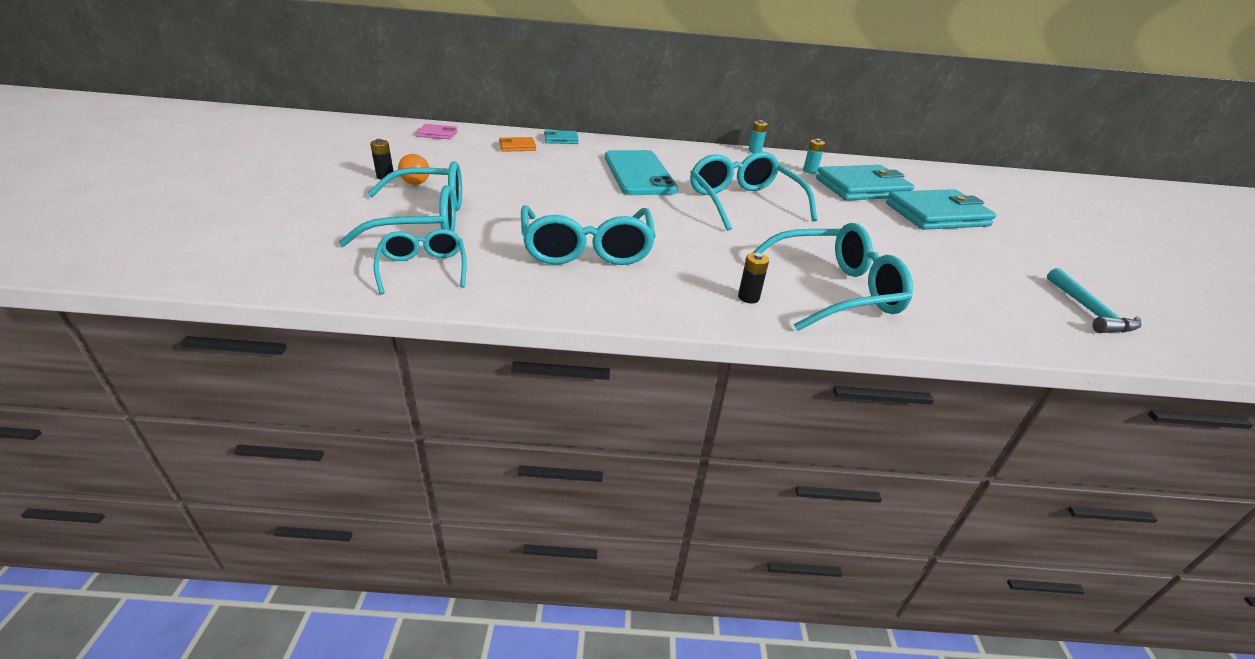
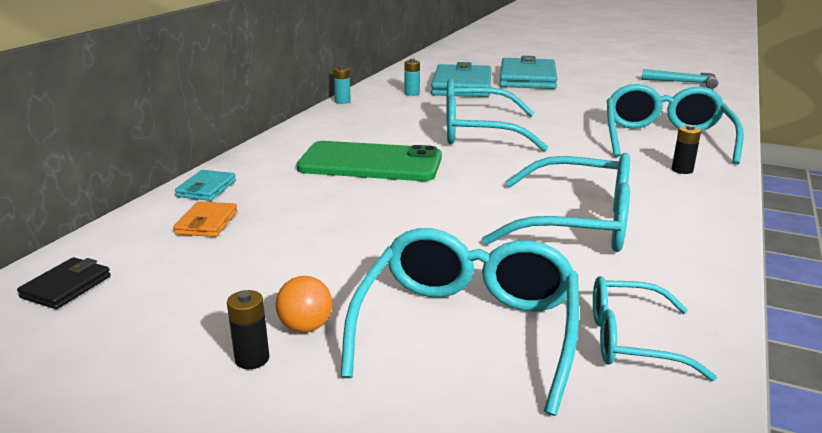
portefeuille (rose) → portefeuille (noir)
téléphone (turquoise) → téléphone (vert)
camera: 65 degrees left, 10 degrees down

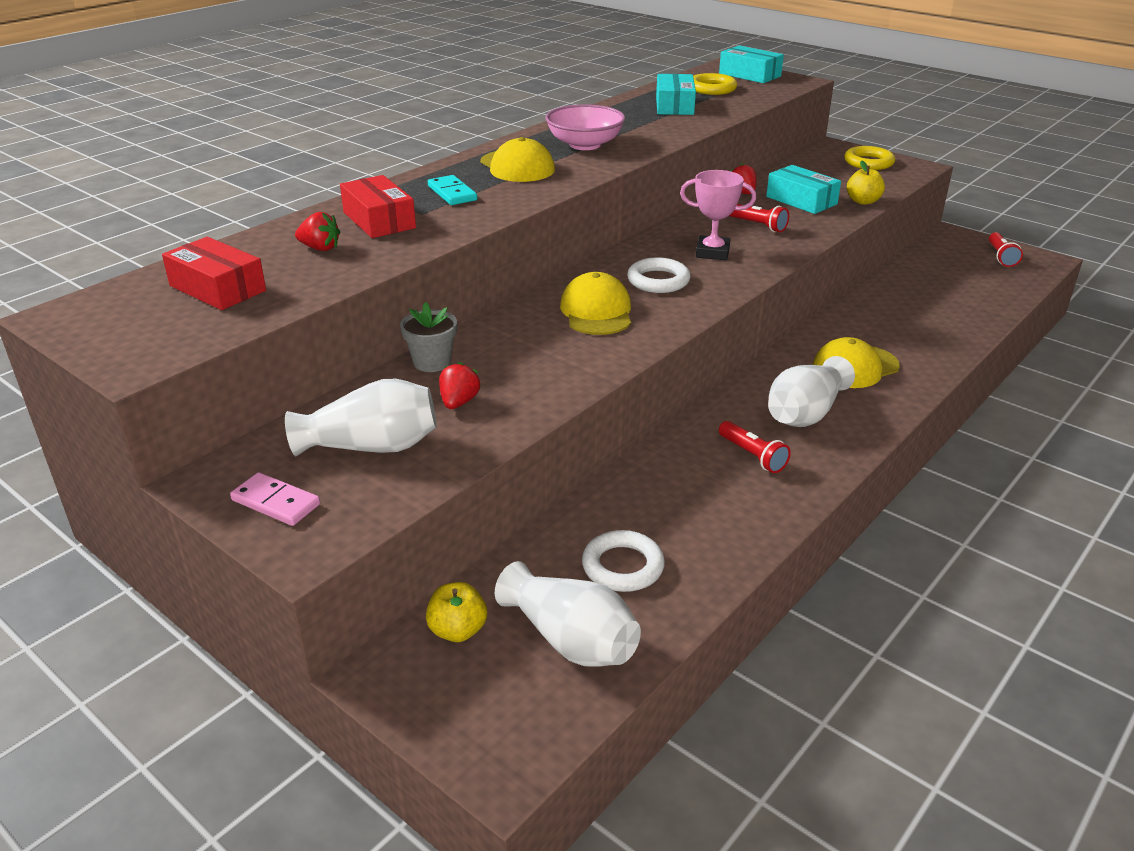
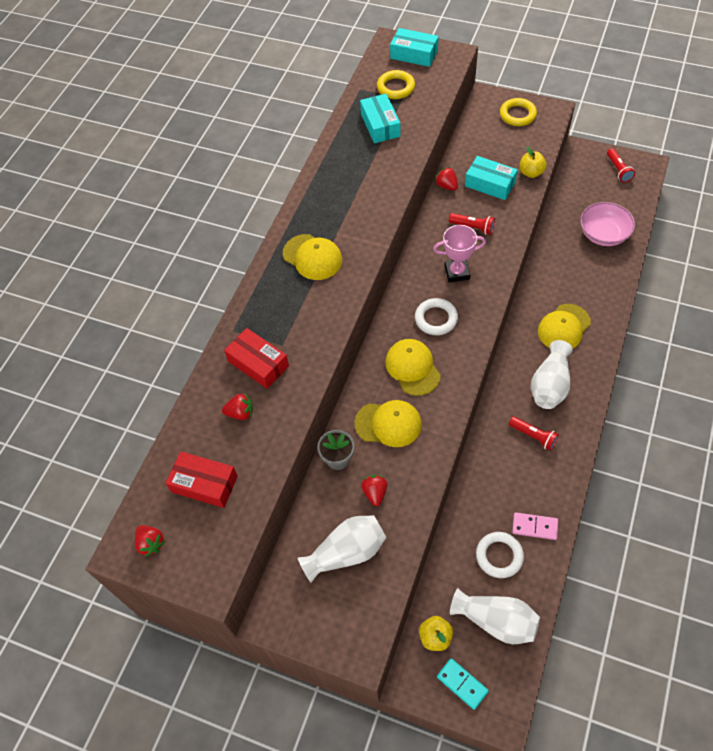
bol (rose), moved
domino (turquoise), moved
domino (rose), moved
- → casquette (jaune) (2nd from left)
- → fraise (rouge) (1st from left)
camera: 15 degrees left, 25 degrees up

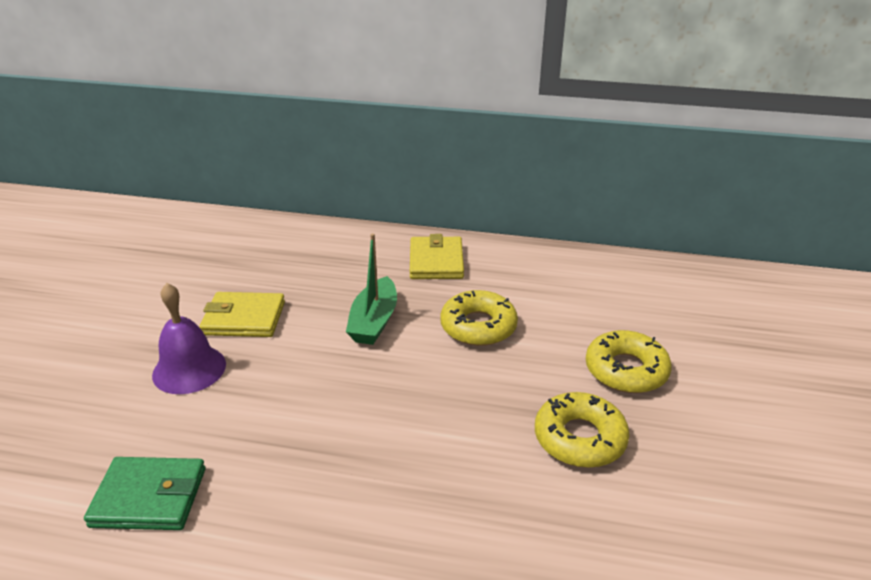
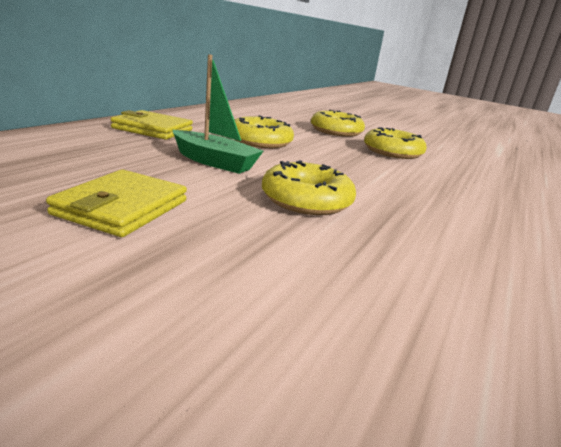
cloche (violet) → -
portefeuille (vert) → -
- → beignet (jaune) (2nd from left)
camera: 75 degrees left, 10 degrees down

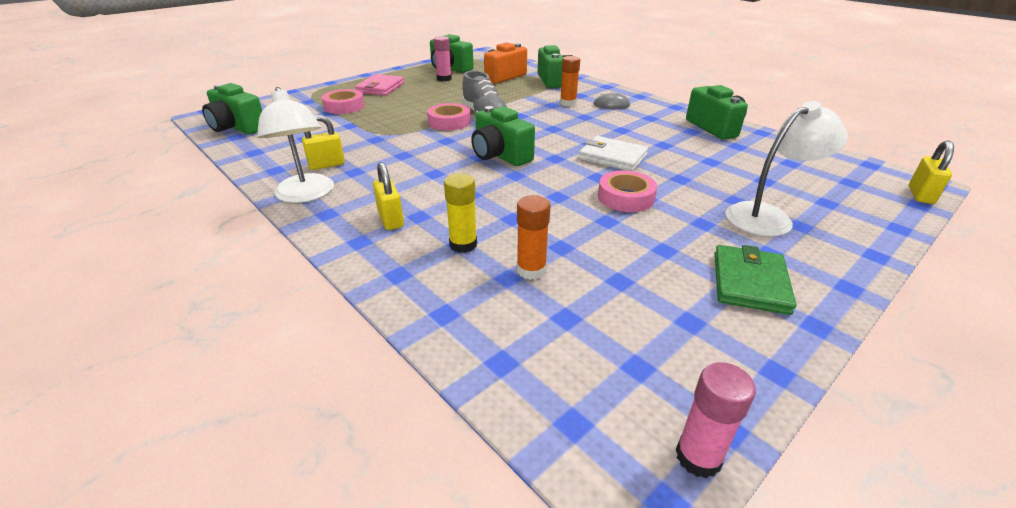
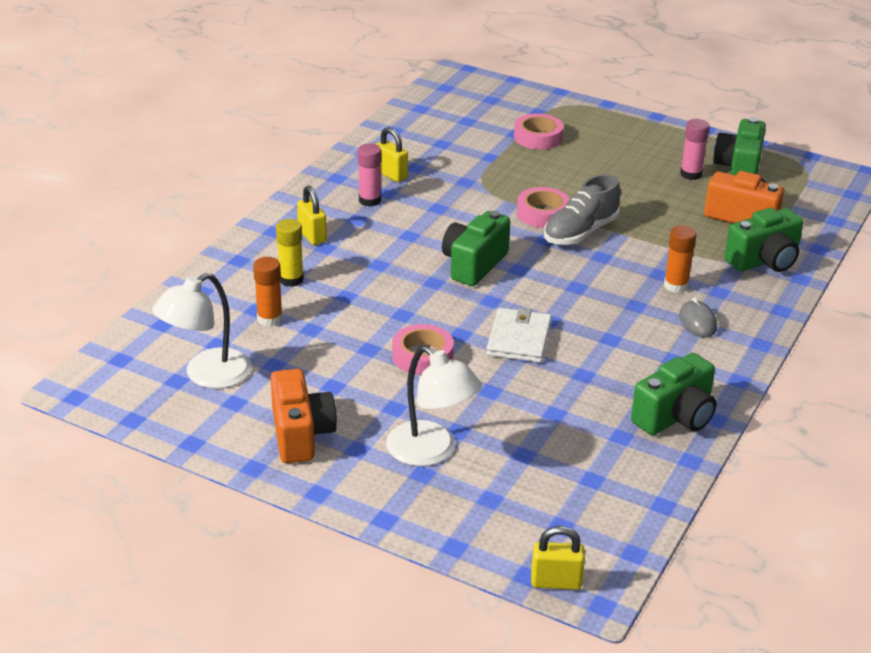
portefeuille (rose) → -
appareil photo (vert) (1st from left) → -
lampe (blanc) (1st from left), moved
cadenas (jaune) (2nd from left in the first image) → cadenas (jaune) (1st from left), 75 degrees counterclockwise
portefeuille (vert) → appareil photo (orange) (1st from left)
bâton de colle (rose) (2nd from left in the first image) → bâton de colle (rose) (1st from left), moved
camera: 70 degrees right, 0 degrees up

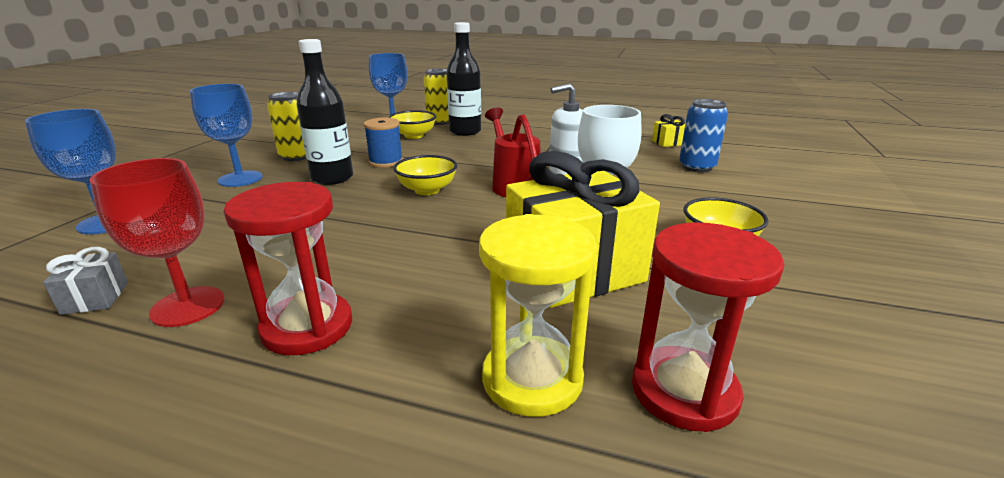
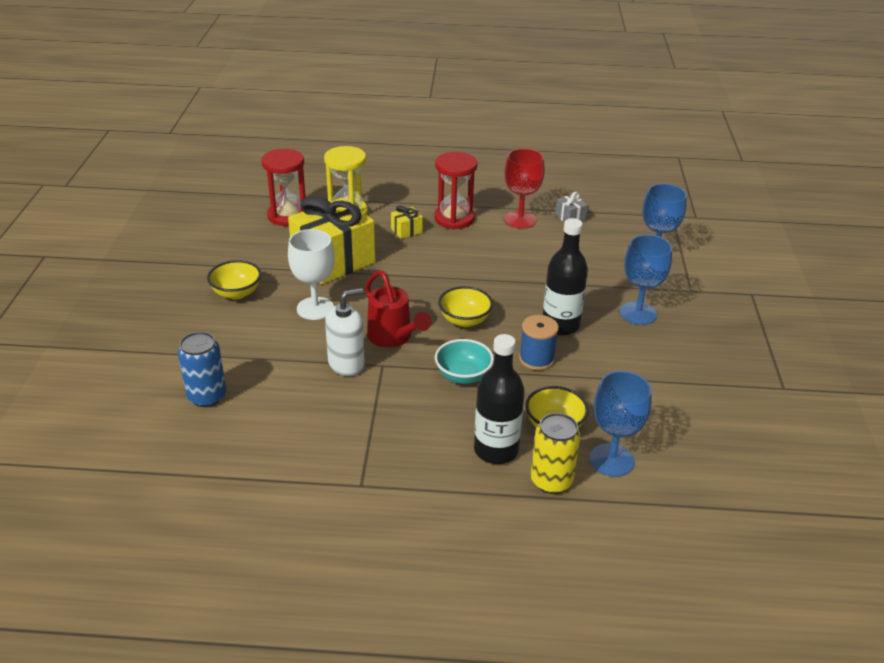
canette (jaune) (1st from left) → -
cadeau (jaune) (2nd from left), moved
- → bol (turquoise)
camera: 165 degrees right, 10 degrees up

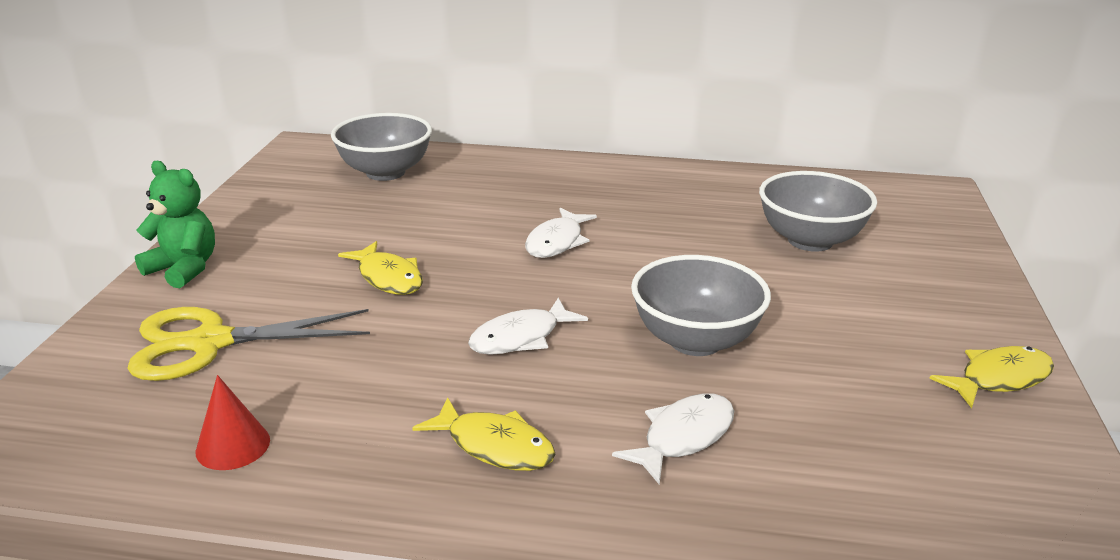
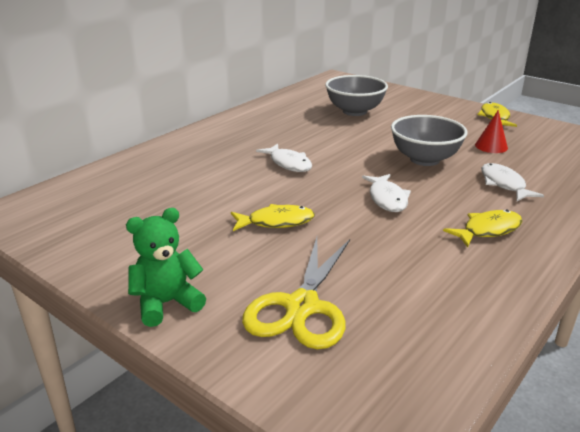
bol (gris) (1st from left) → -
cône (rouge), moved
camera: 60 degrees left, 0 degrees up

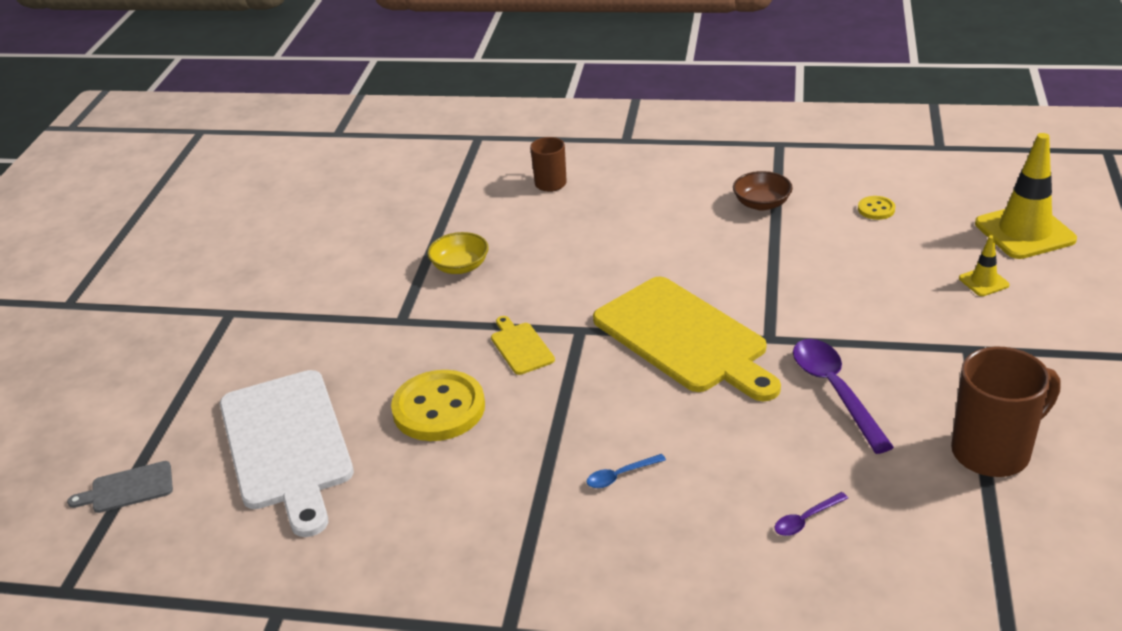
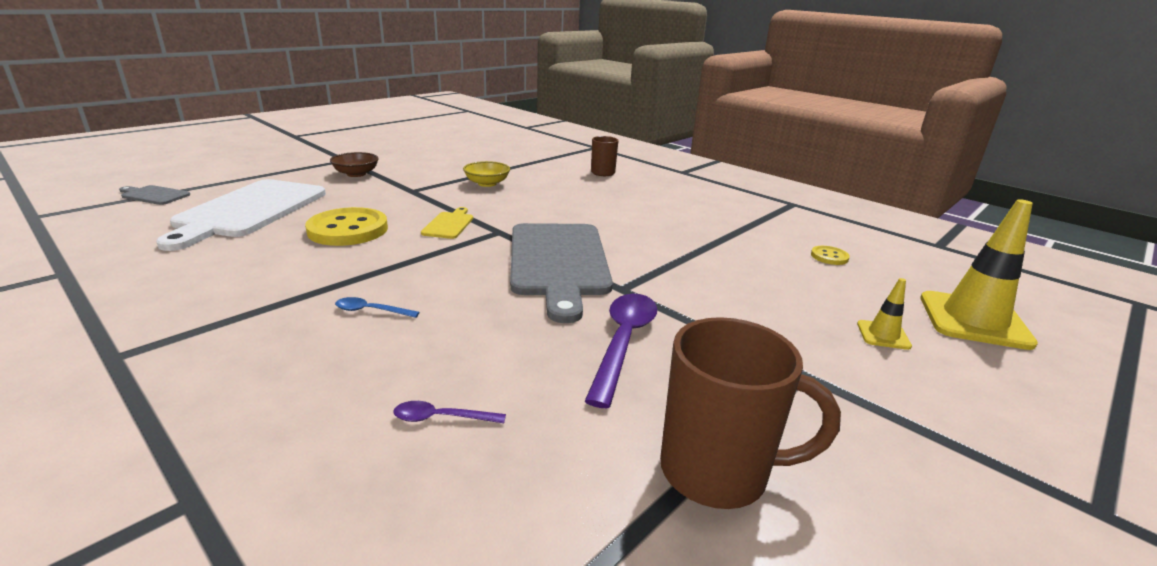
bol (marron), moved
planche à découper (jaune) (2nd from left) → planche à découper (gris) (2nd from left)
camera: 30 degrees right, 10 degrees down

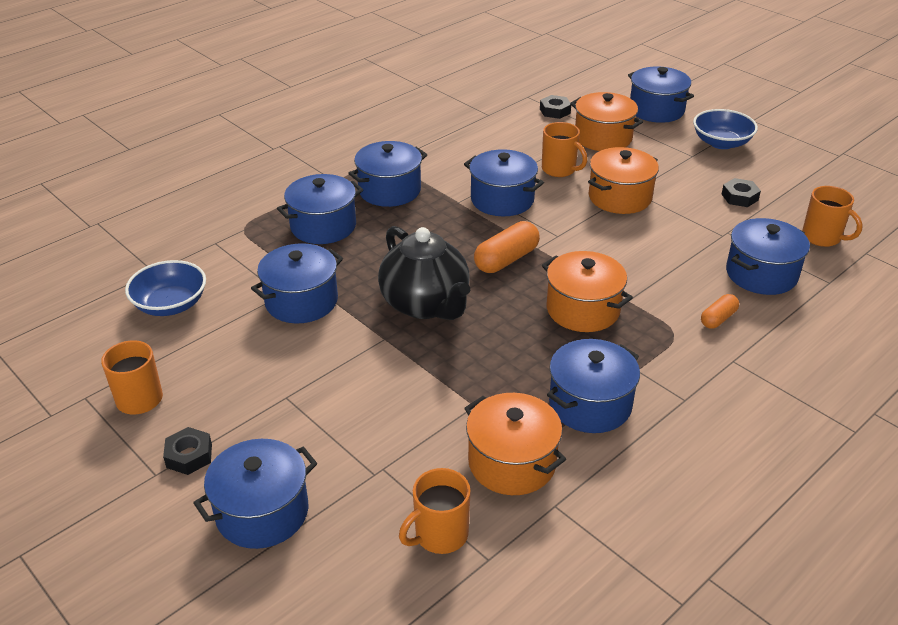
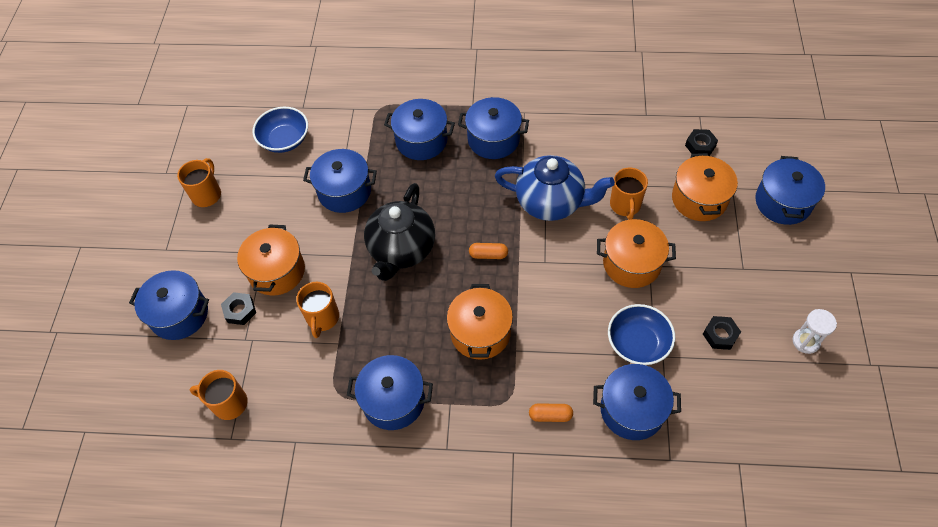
bol (bleu) (2nd from left), moved
marmite (bleu) (5th from left) → théière (bleu)
tasse (orange) (4th from left in the first image) → tasse (orange) (3rd from left), moved
gélule (orange) (1st from left), x0.59
marmite (orange) (1st from left), moved
écrou (noir) (1st from left), moved
- → sablier (blanc)
camera: 50 degrees right, 20 degrees up

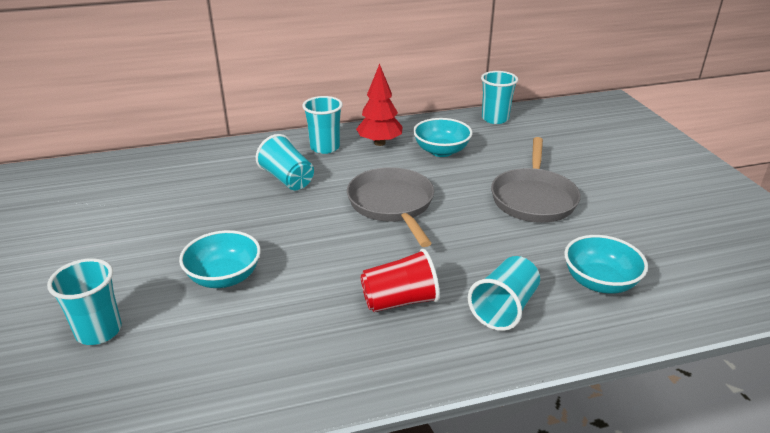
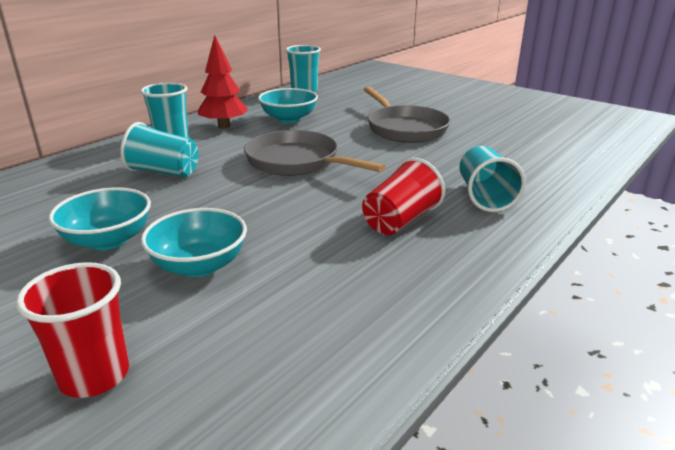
bol (turquoise) (3rd from left in the first image) → bol (turquoise) (1st from left), moved
gobelet (turquoise) (1st from left) → gobelet (rouge) (1st from left)
camera: 35 degrees left, 5 degrees down

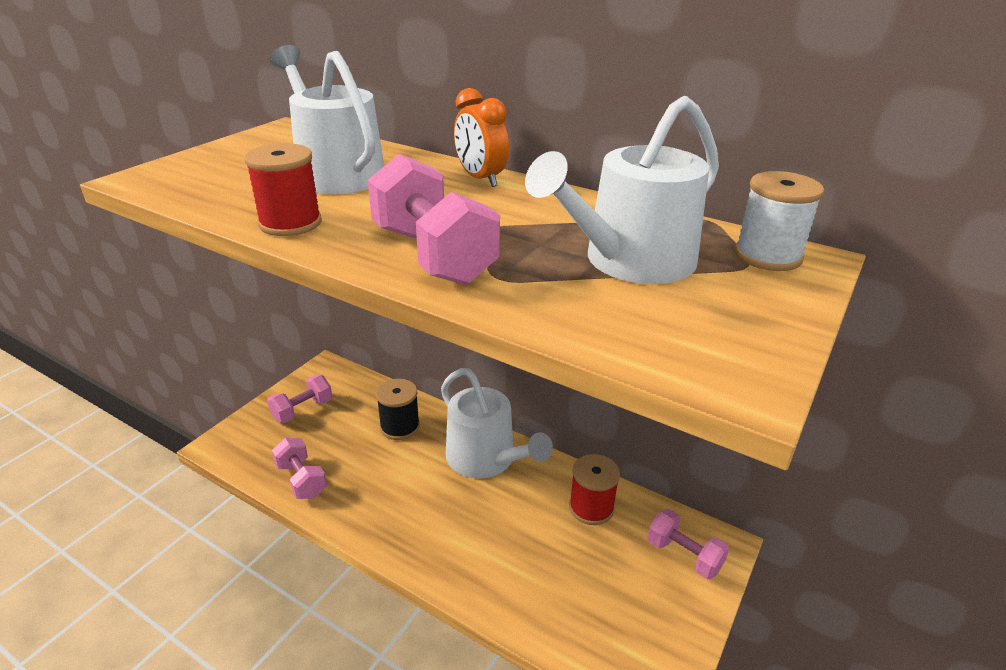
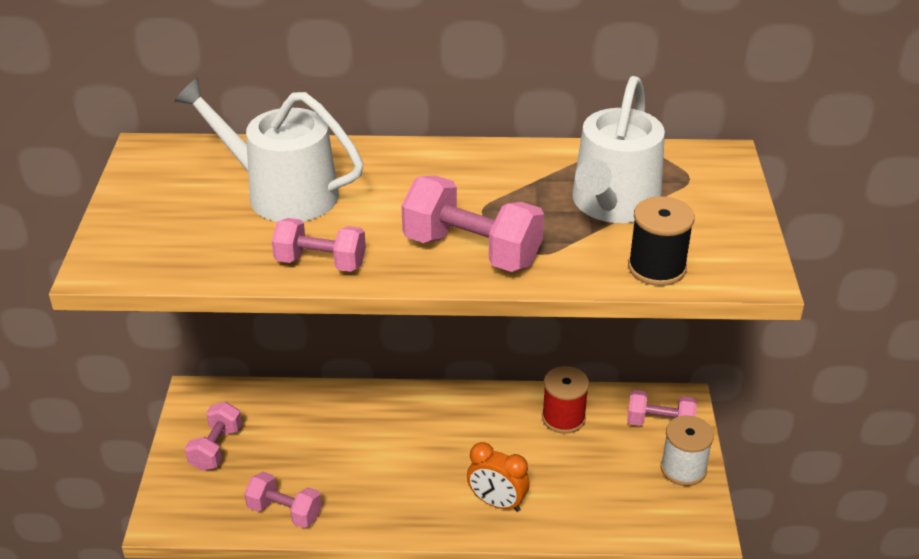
réveil (orange), moved
bobine (rouge) (1st from left) → haltère (rose) (3rd from left)
bobine (blanc), moved
arrosoir (blanc) (2nd from left) → -
bobine (noir), moved
camera: 30 degrees left, 5 degrees up

